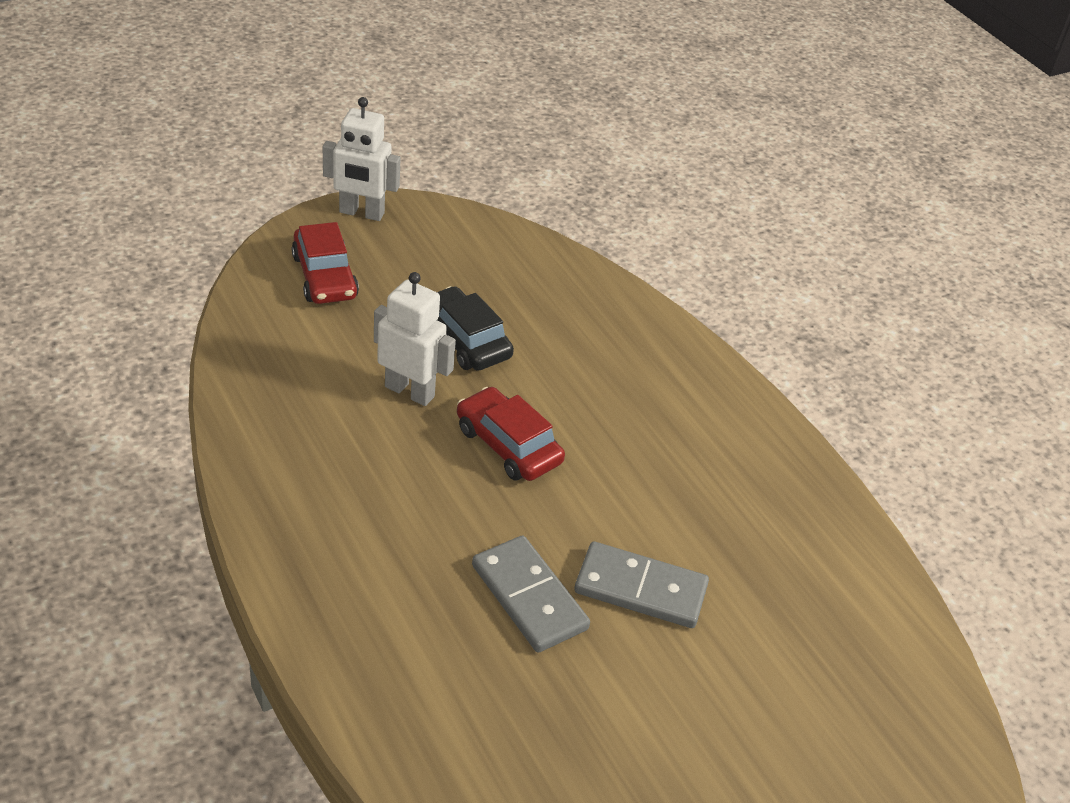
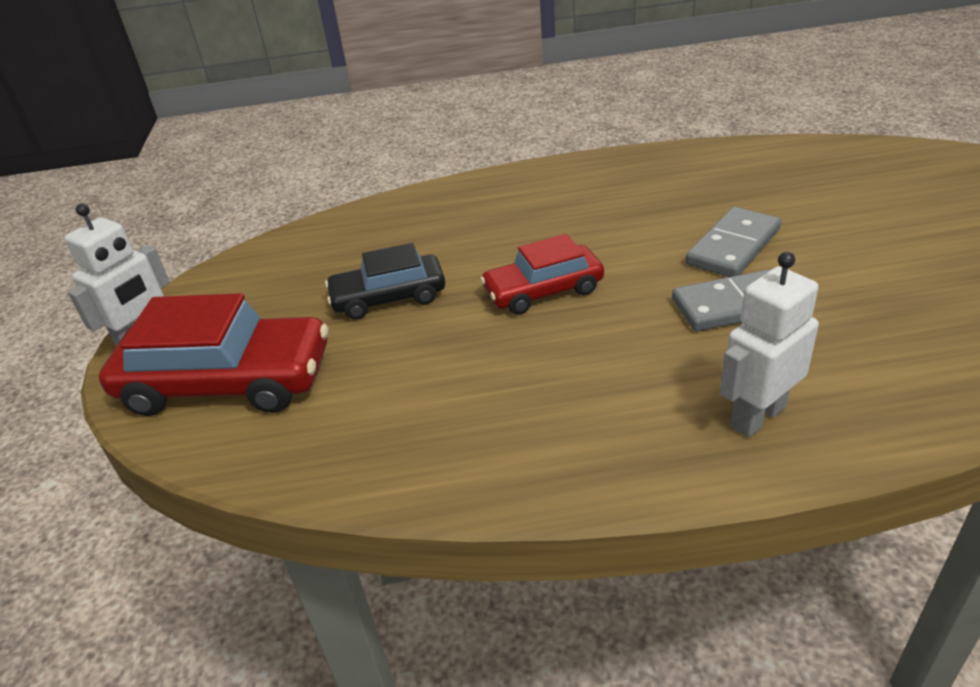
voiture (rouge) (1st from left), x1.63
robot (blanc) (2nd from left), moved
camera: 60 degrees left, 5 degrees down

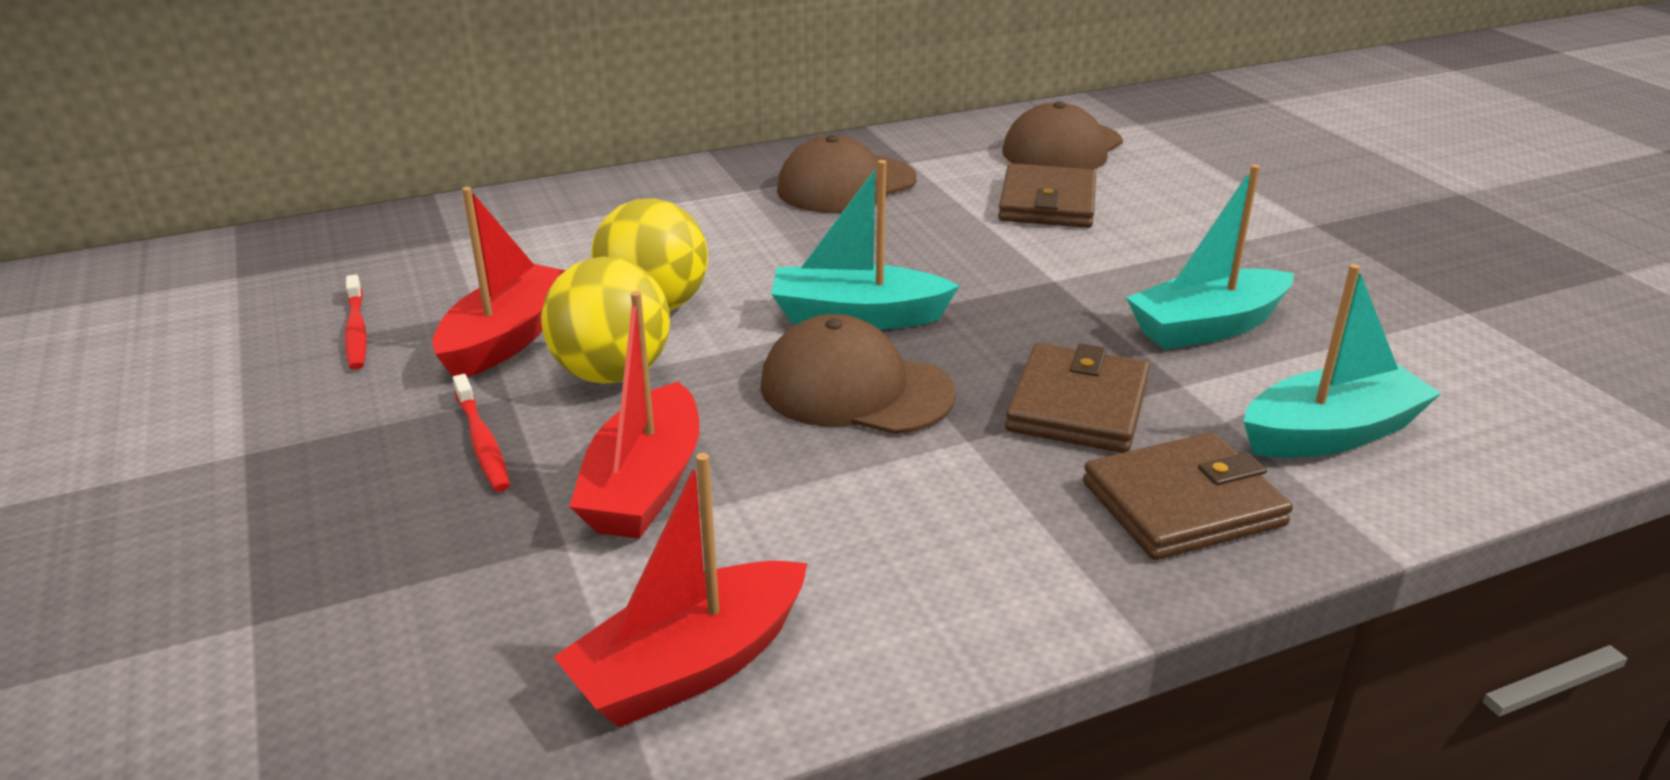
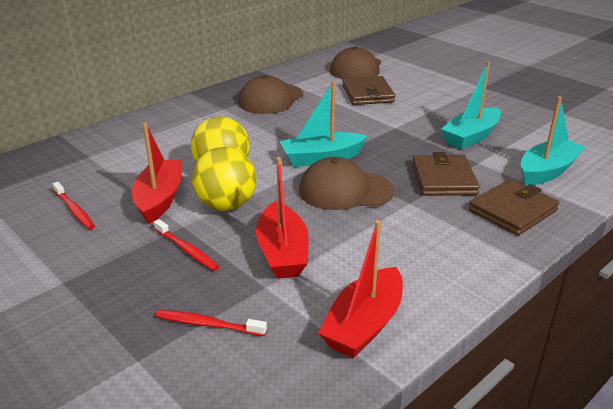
- → brosse à dents (rouge) (3rd from left)
camera: 20 degrees left, 0 degrees up

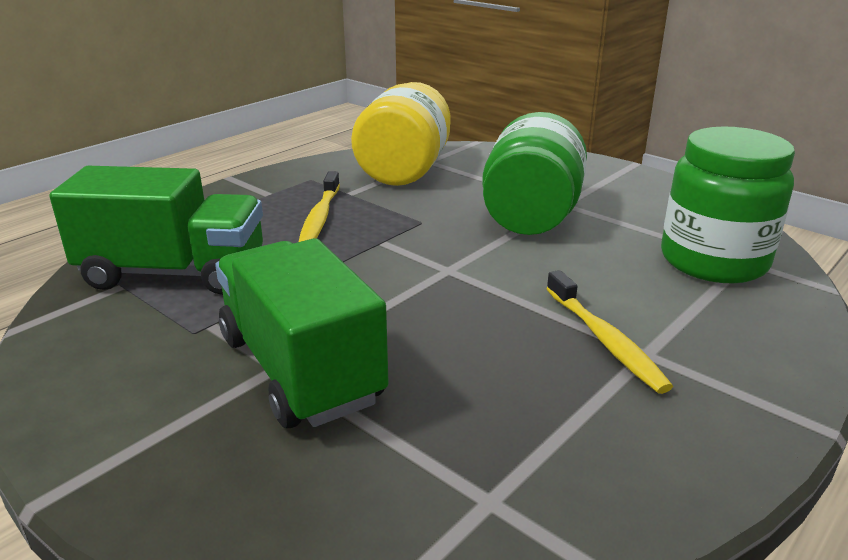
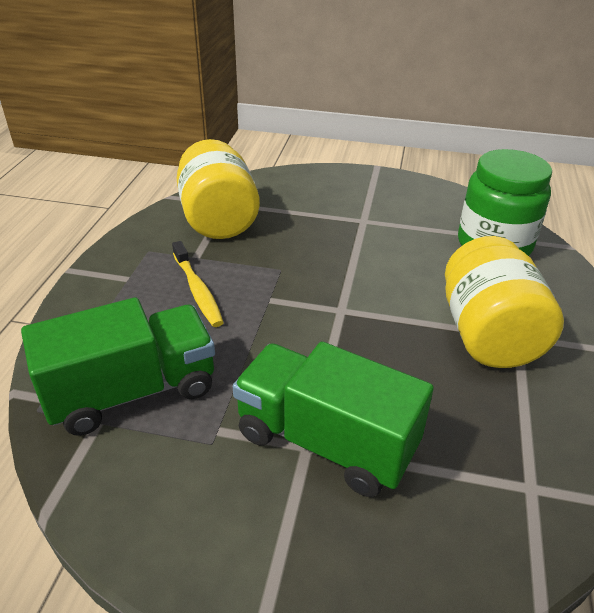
bocal (vert) (1st from left) → -
brosse à dents (jaune) (2nd from left) → bocal (jaune) (2nd from left)
camera: 30 degrees left, 10 degrees up

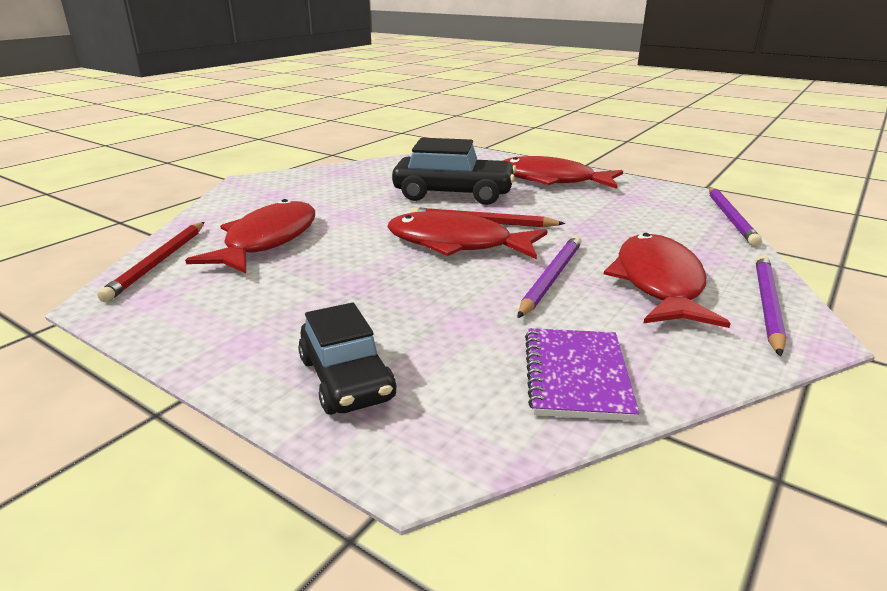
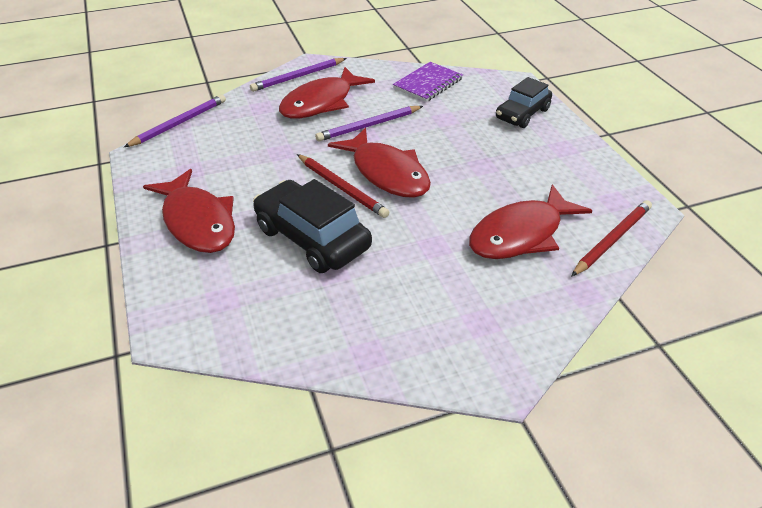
voiture (noir) (1st from left in the first image) → voiture (noir) (2nd from left), 150 degrees counterclockwise
camera: 145 degrees left, 15 degrees up

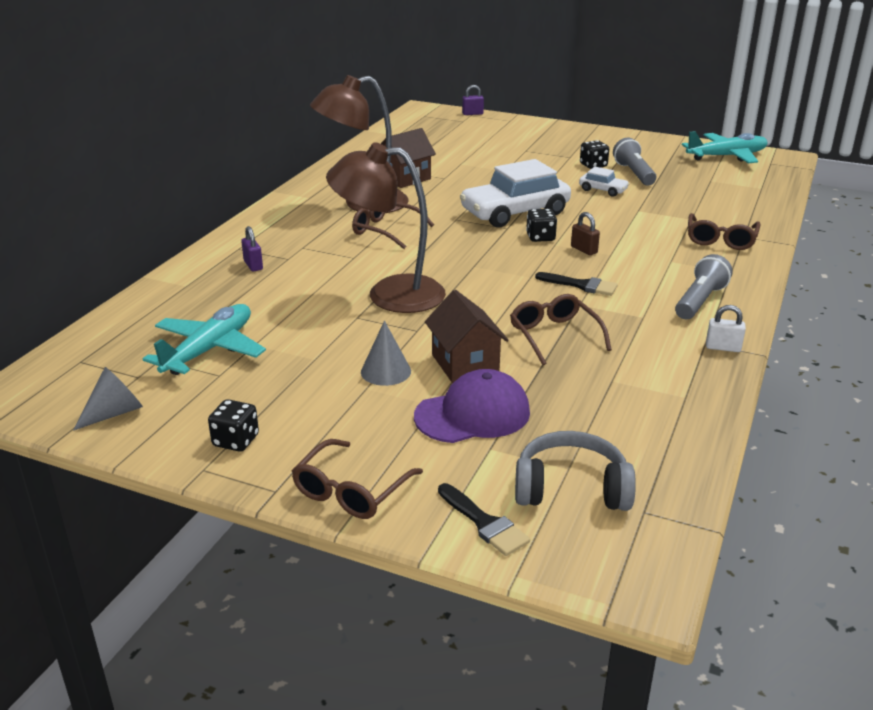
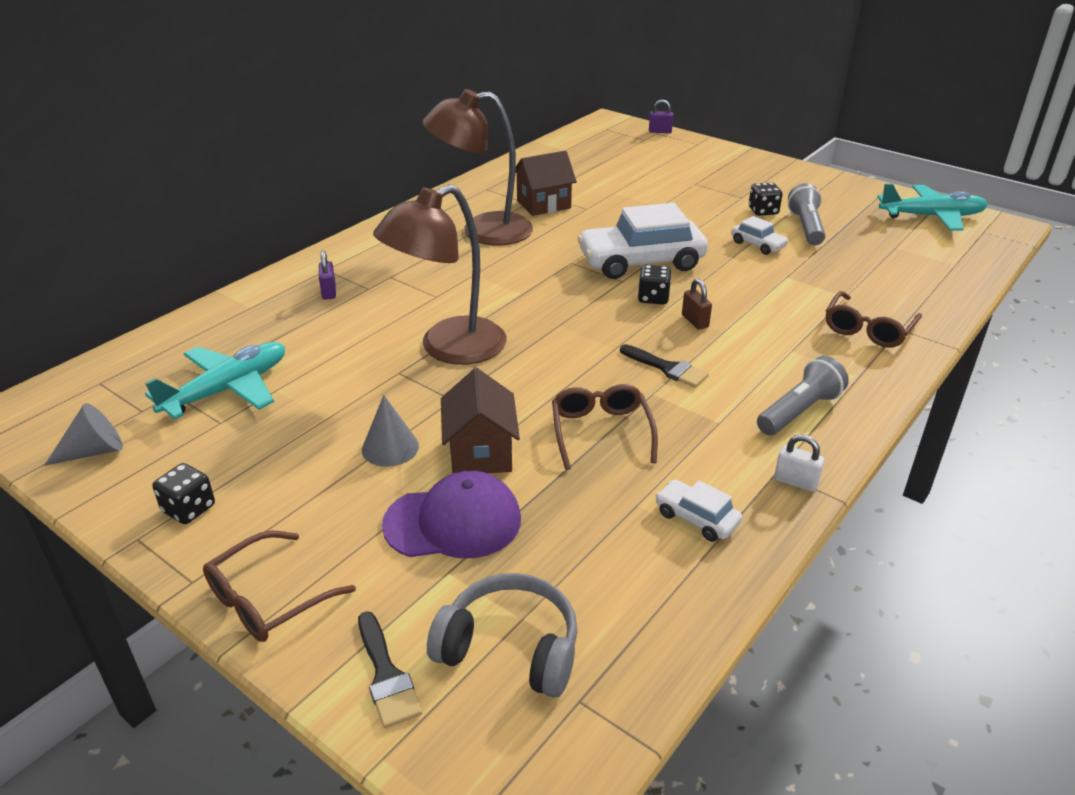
lampe (marron) (2nd from left in the first image) → lampe (marron) (1st from left), 60 degrees counterclockwise
lunettes (marron) (2nd from left) → -
- → voiture (blanc) (2nd from left)
camera: 15 degrees right, 5 degrees up

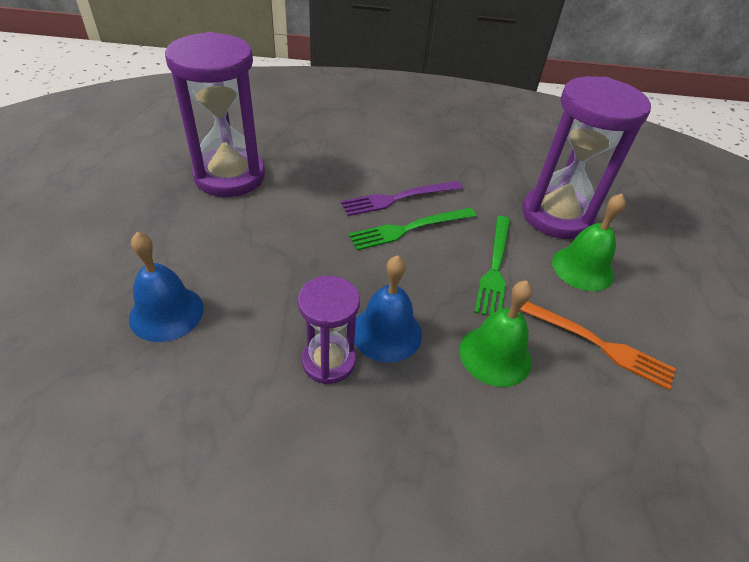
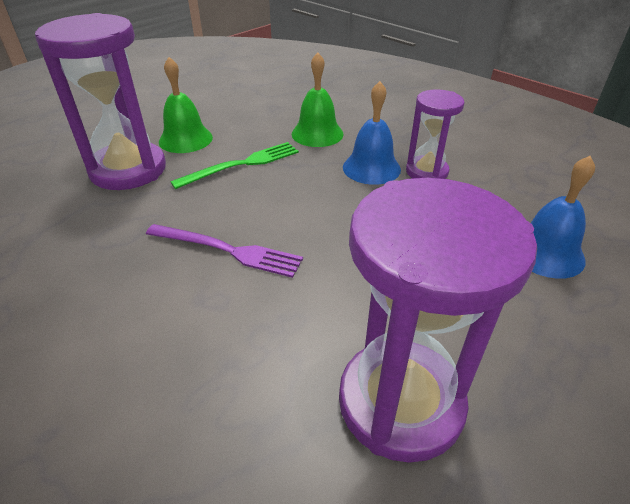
fourchette (vert) (1st from left) → -
fourchette (orange) → -
camera: 135 degrees left, 5 degrees down

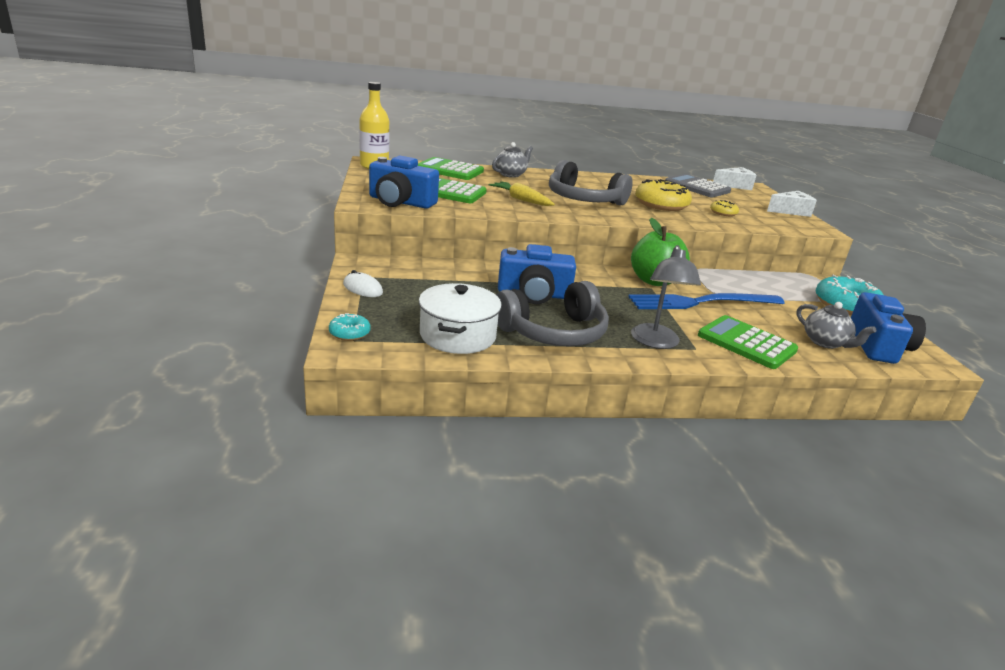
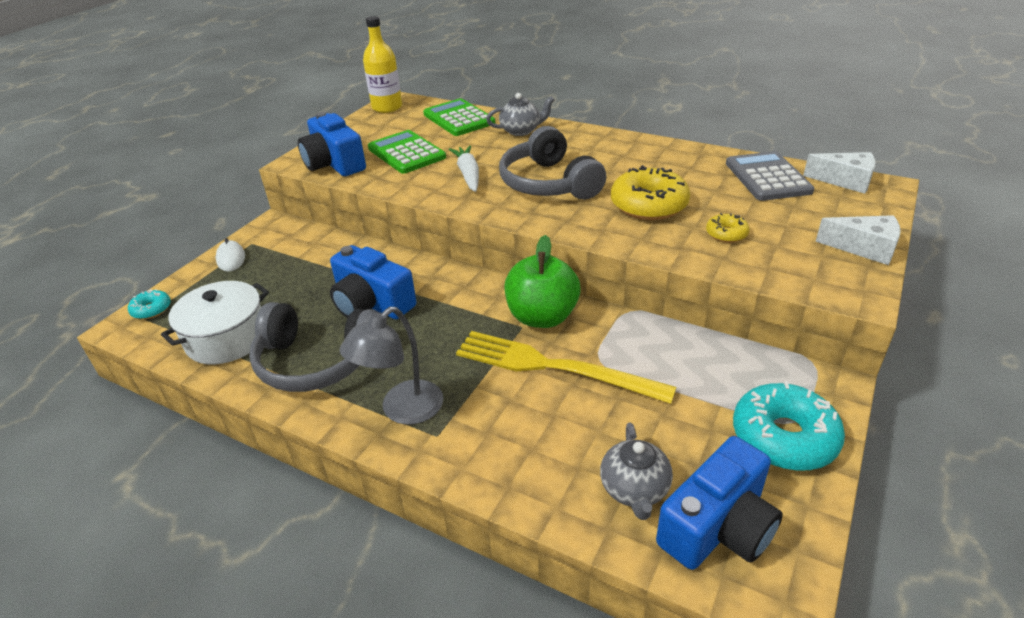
carotte (jaune) → carotte (blanc)
fourchette (bleu) → fourchette (jaune)
calculatrice (vert) (3rd from left) → -
camera: 40 degrees right, 10 degrees up

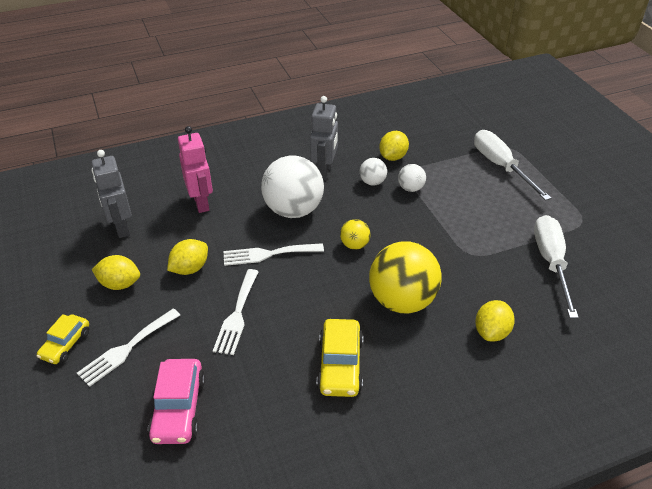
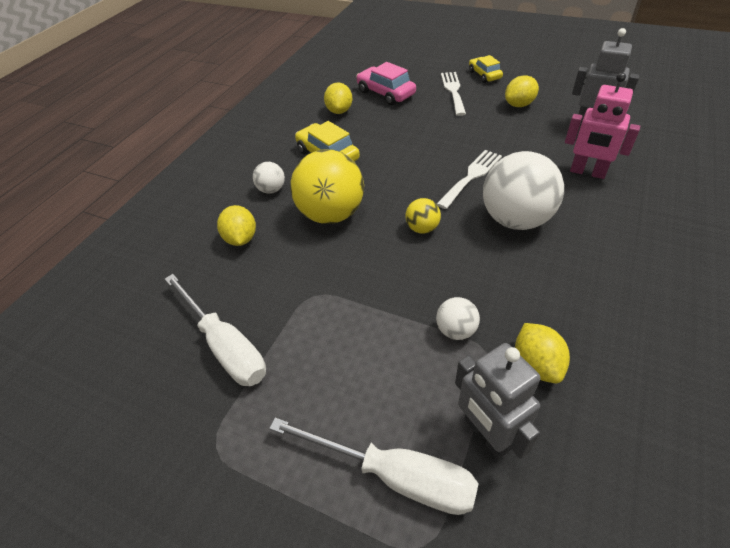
robot (gris) (2nd from left in the first image) → robot (gris) (1st from left), moved
balle (blanc) (2nd from left in the first image) → balle (blanc) (1st from left), moved
citron (jaune) (2nd from left), moved
fourchette (blanc) (2nd from left) → -
camera: 140 degrees right, 5 degrees up

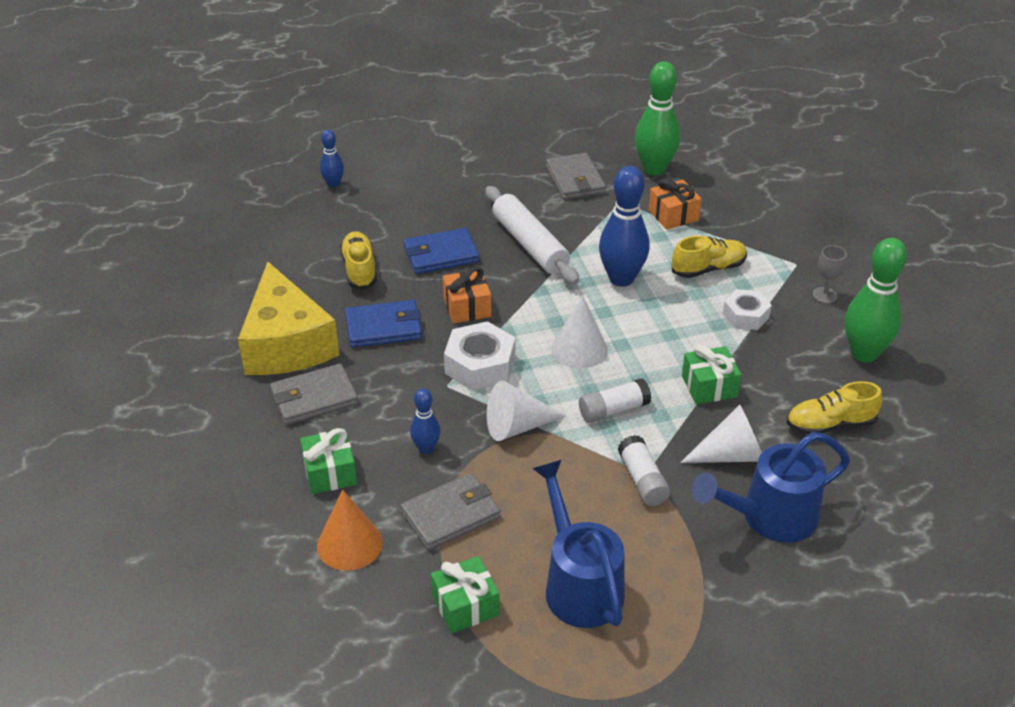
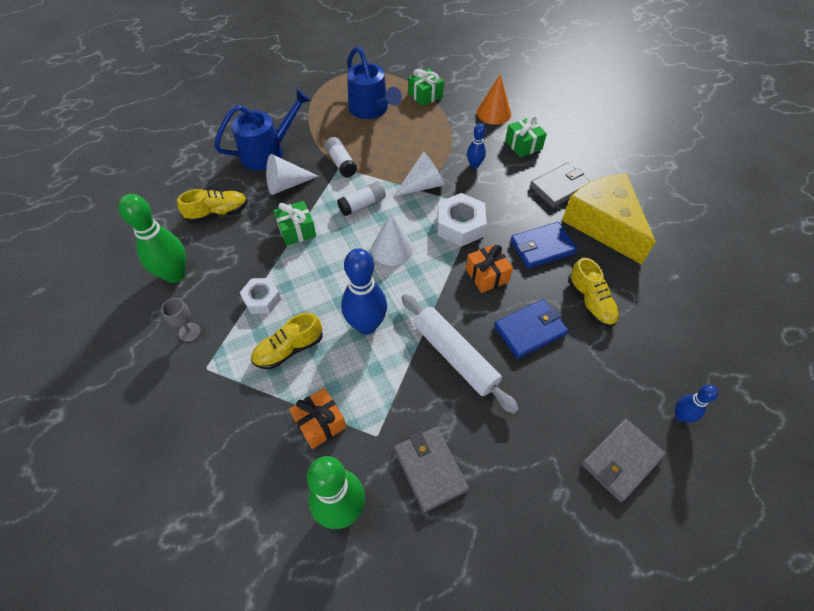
portefeuille (gris) (2nd from left in the first image) → portefeuille (gris) (3rd from left), moved
camera: 170 degrees right, 15 degrees up

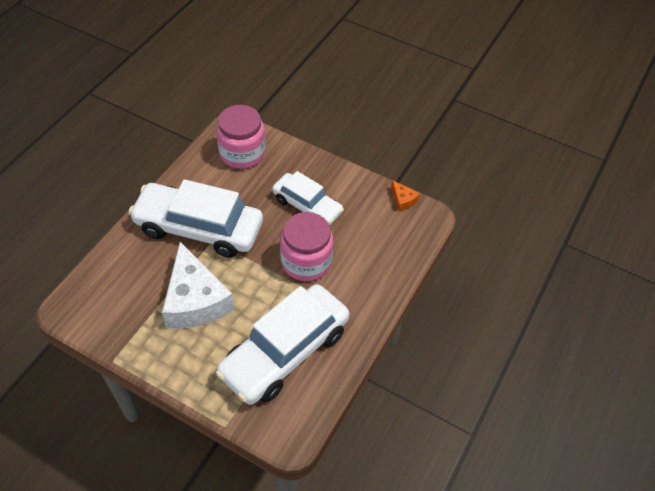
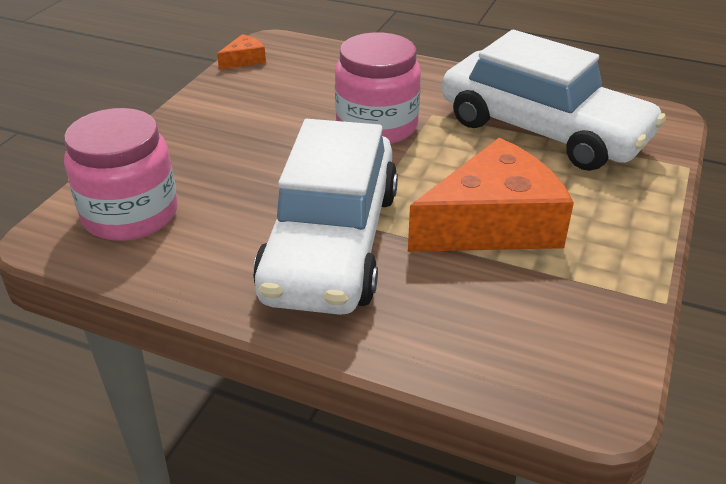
voiture (blanc) (3rd from left) → -
fromage (blanc) → fromage (orange) (2nd from left)
camera: 95 degrees left, 15 degrees down

